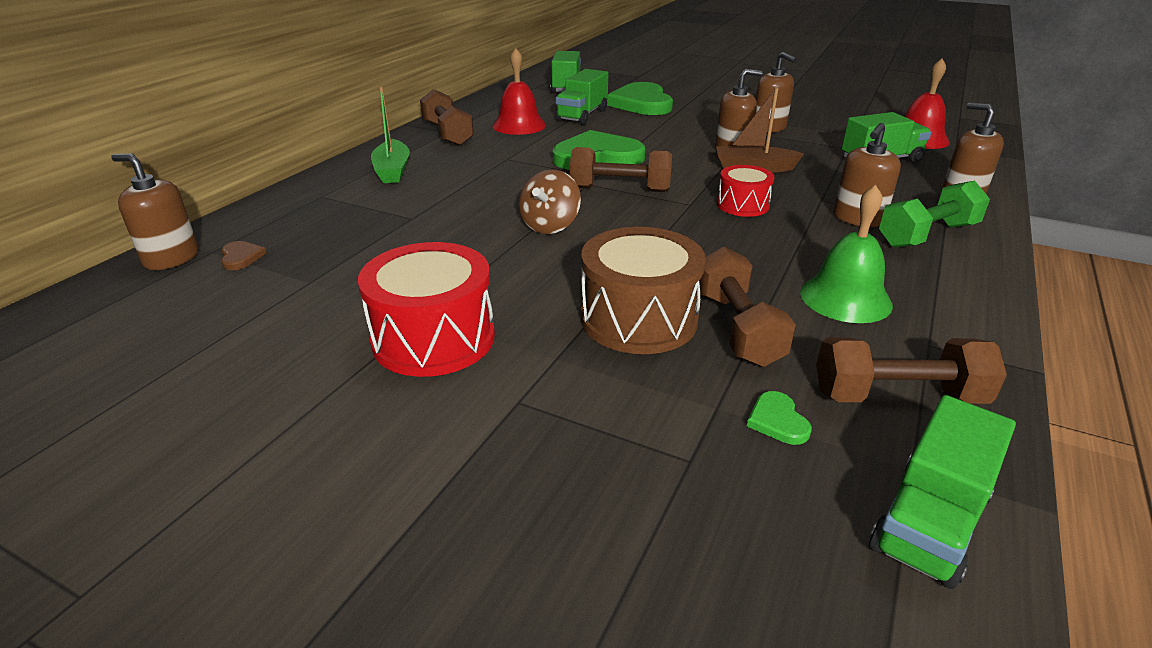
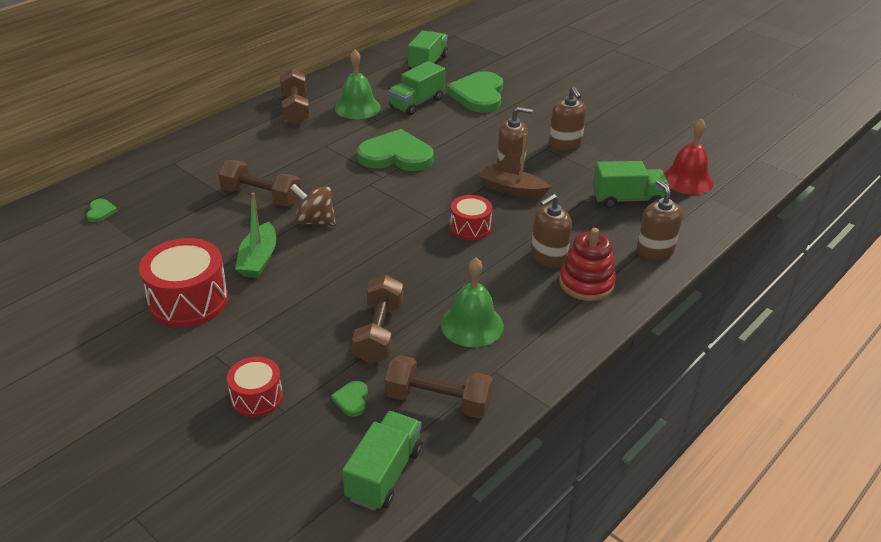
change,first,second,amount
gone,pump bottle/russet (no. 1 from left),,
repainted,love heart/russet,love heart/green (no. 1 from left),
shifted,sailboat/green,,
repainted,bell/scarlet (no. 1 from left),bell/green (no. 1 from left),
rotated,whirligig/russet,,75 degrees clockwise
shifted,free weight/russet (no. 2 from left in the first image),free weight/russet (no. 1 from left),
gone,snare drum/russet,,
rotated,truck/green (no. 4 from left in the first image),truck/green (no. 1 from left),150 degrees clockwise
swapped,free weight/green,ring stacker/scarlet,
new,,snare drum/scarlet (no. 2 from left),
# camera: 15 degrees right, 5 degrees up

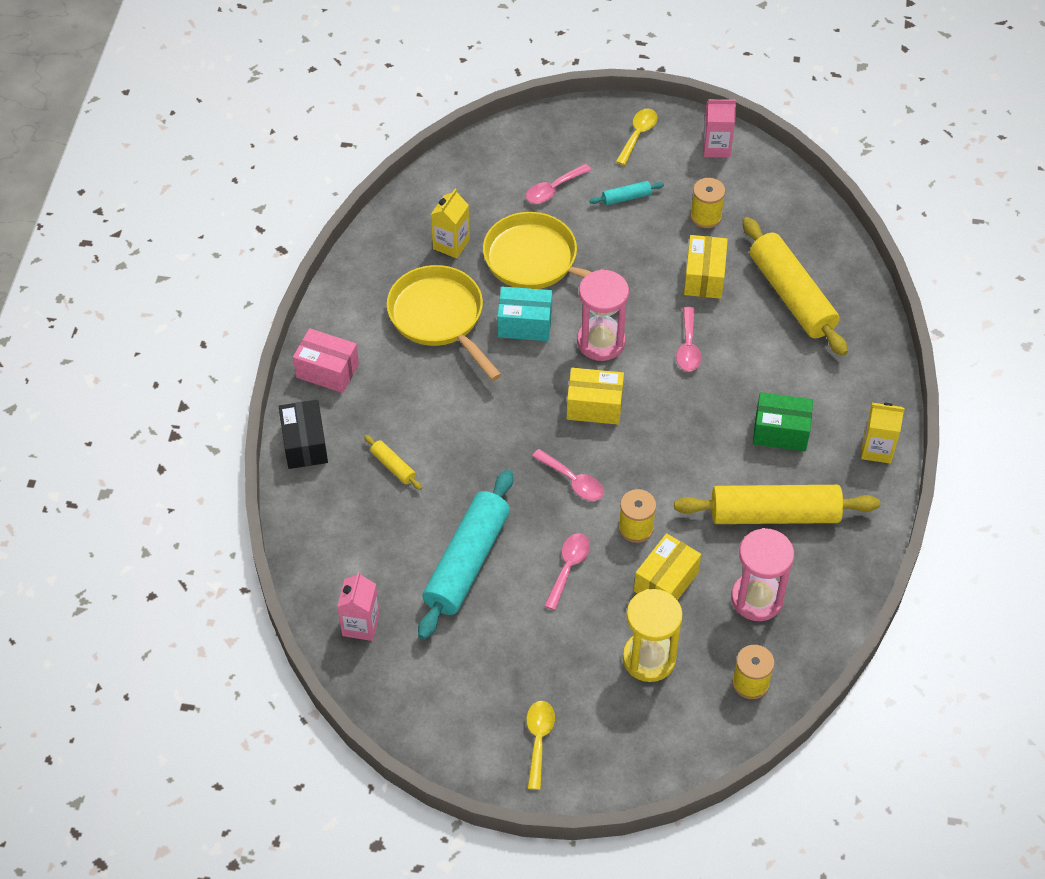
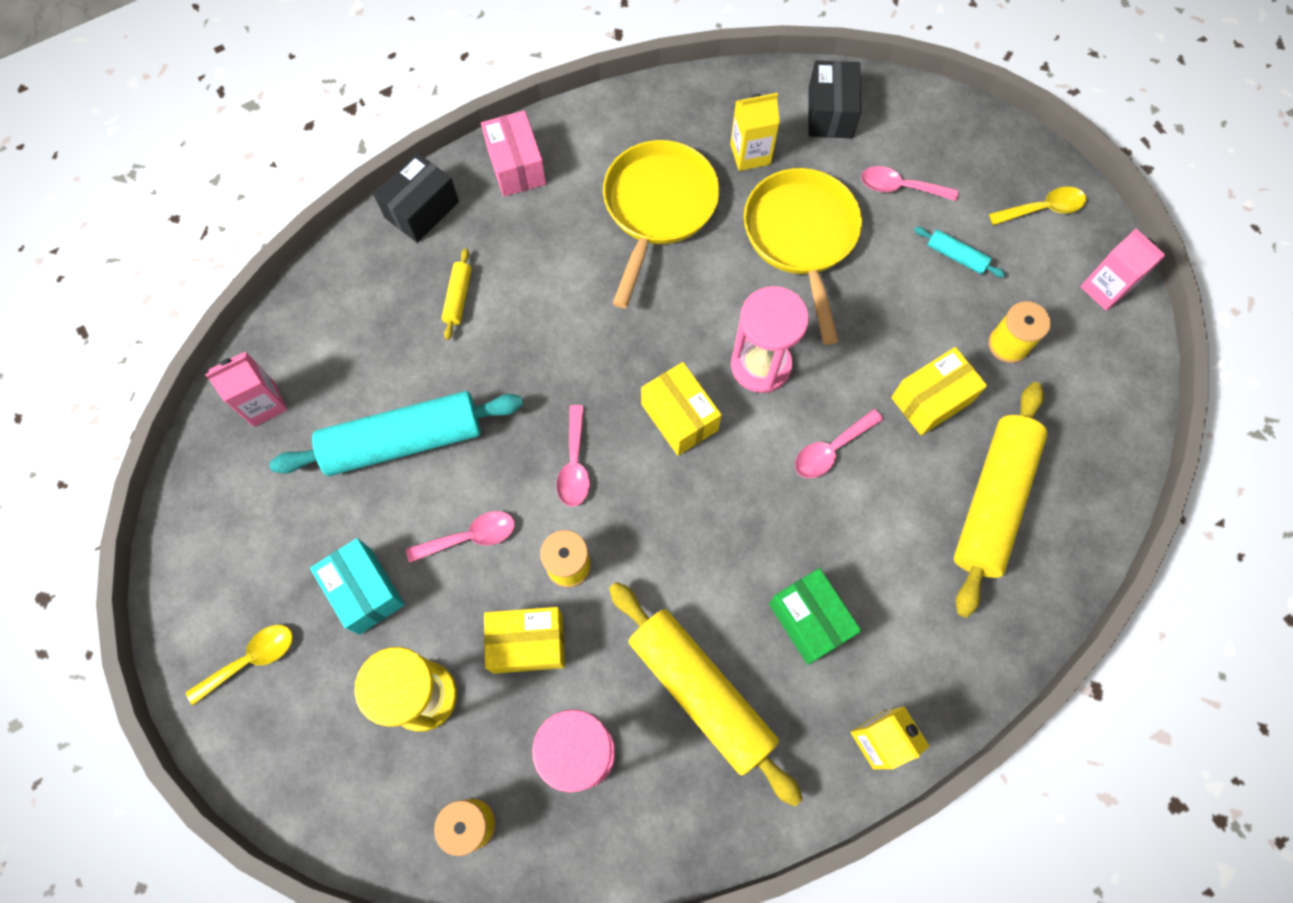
change,first,second,amount
shifted,package/aqua,,
new,,package/jet-black (no. 2 from left),
# camera: 50 degrees right, 15 degrees up

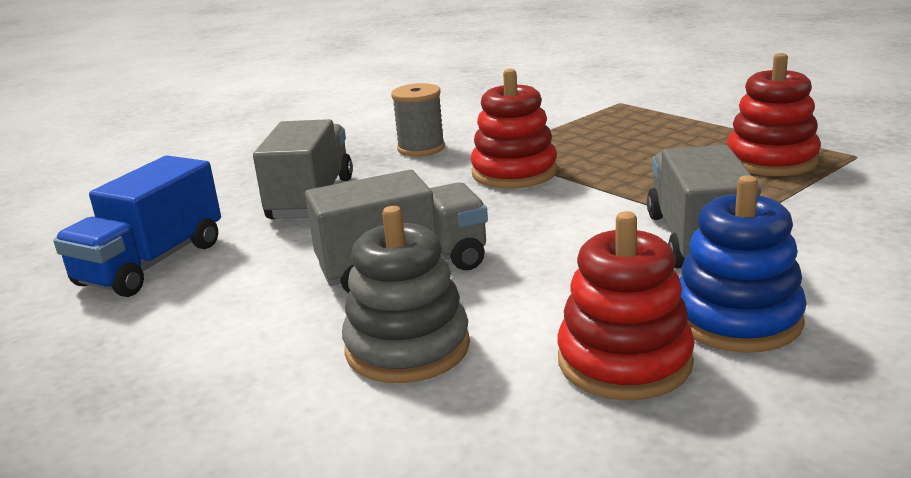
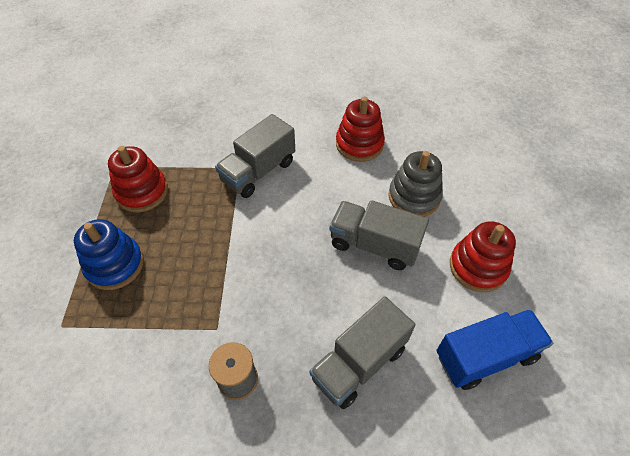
change,first,second,amount
shifted,ring stacker/scarlet (no. 1 from left in the first image),ring stacker/scarlet (no. 3 from left),
shifted,ring stacker/royal blue,,
# camera: 140 degrees left, 30 degrees up

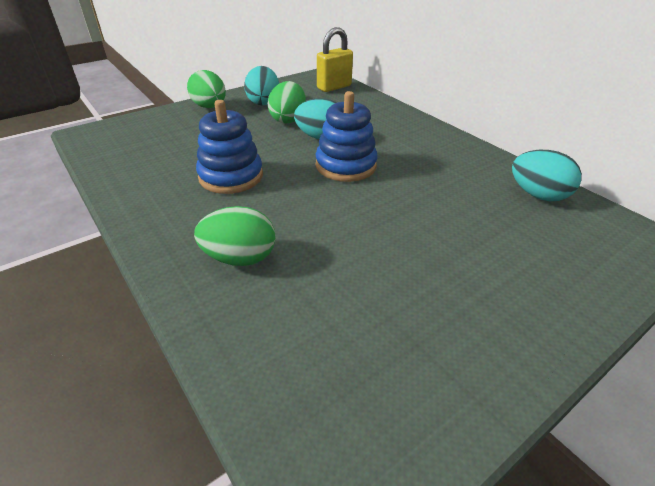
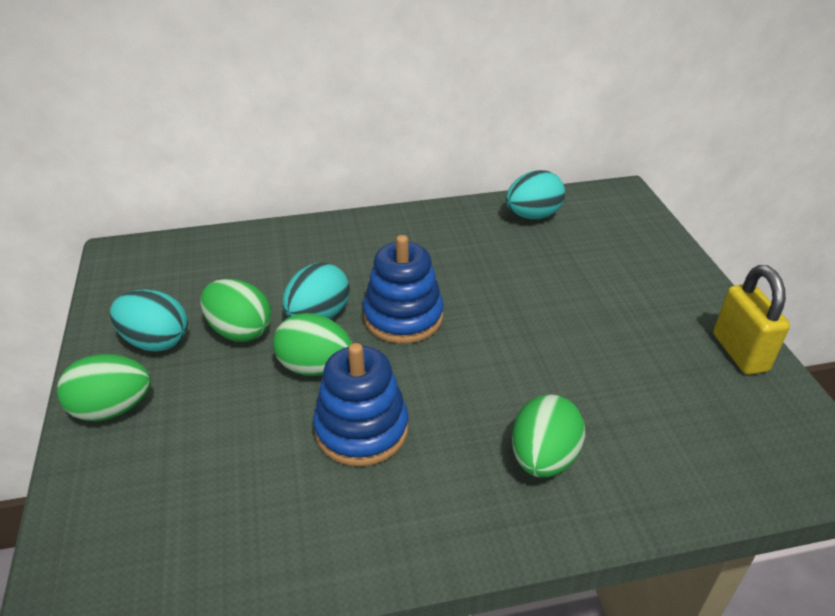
change,first,second,amount
shifted,padlock/bright yellow,,
new,,egg shape/green (no. 3 from left),
# camera: 65 degrees left, 0 degrees up

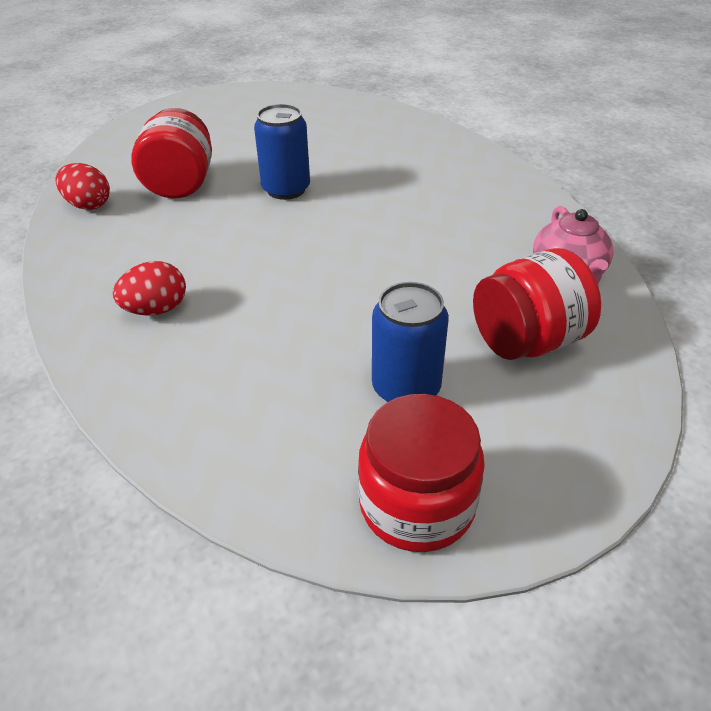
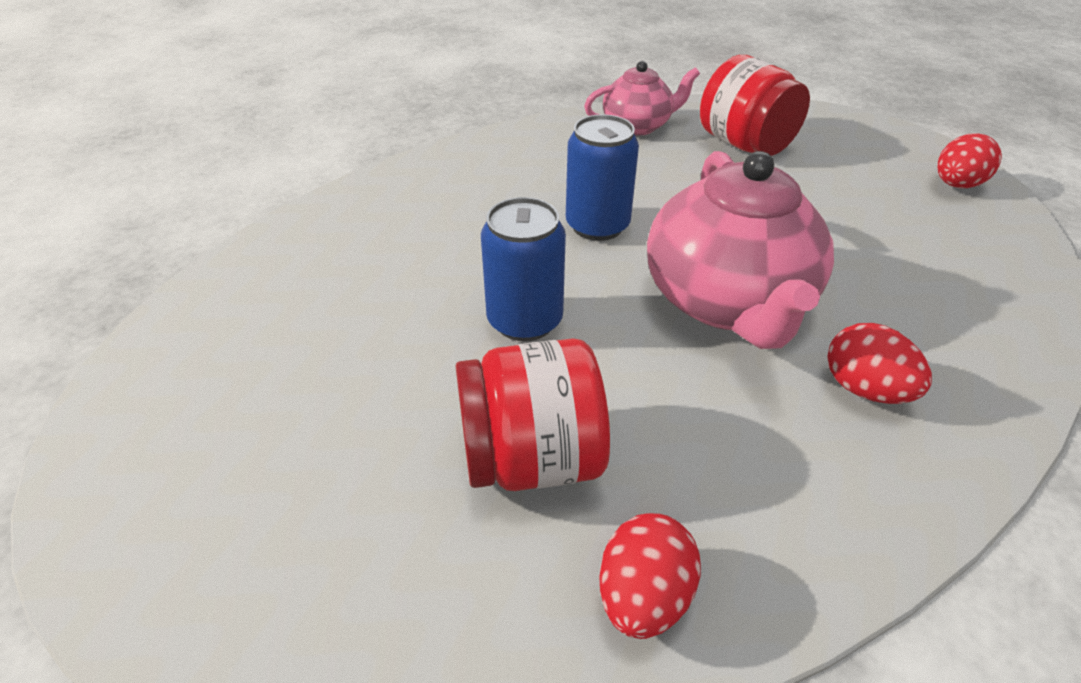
change,first,second,amount
swapped,jam jar/scarlet (no. 2 from left),egg shape/scarlet (no. 3 from left),
shifted,soda can/royal blue (no. 2 from left),,
new,,teapot/pink (no. 2 from left),
# camera: 100 degrees left, 0 degrees up

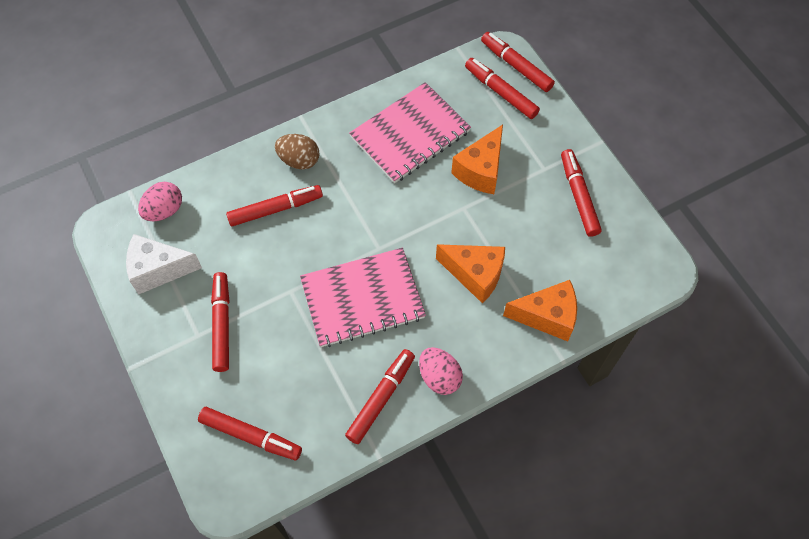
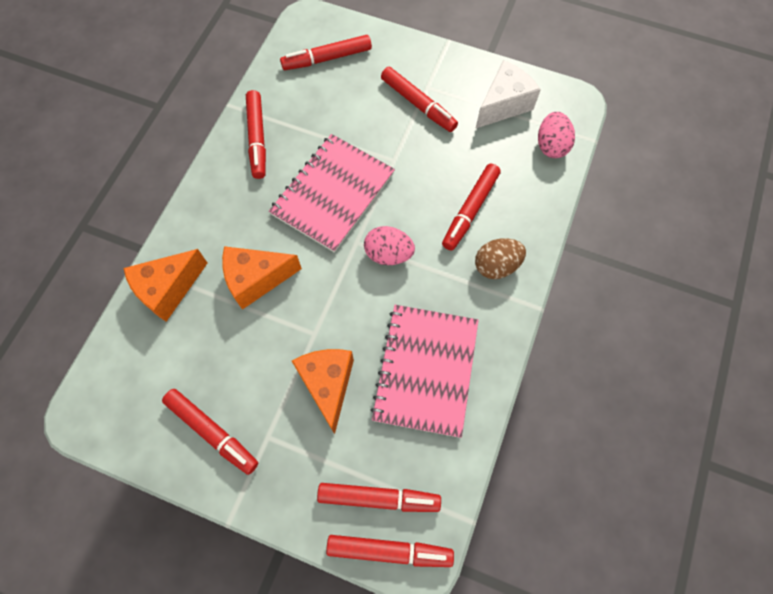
change,first,second,amount
shifted,egg shape/pink (no. 2 from left in the first image),egg shape/pink (no. 1 from left),
# camera: 140 degrees right, 5 degrees up

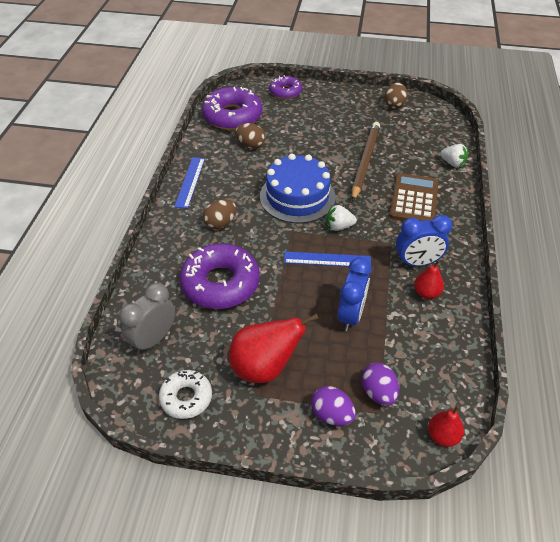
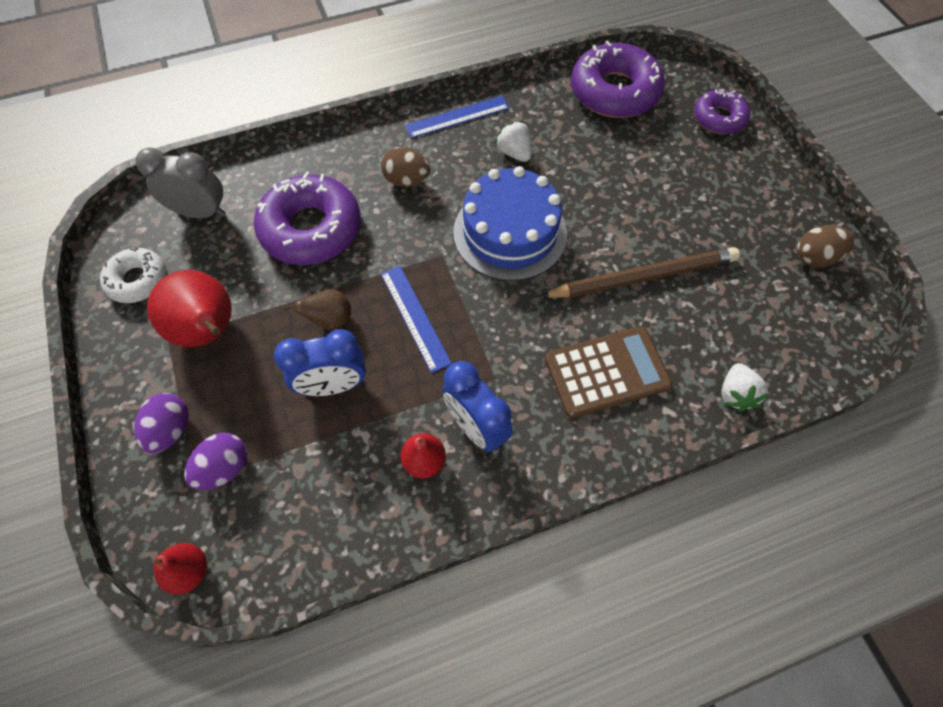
change,first,second,amount
gone,egg shape/russet (no. 2 from left),,
shifted,berry/snow-white (no. 1 from left),,
new,,pear fruit/russet,
# camera: 60 degrees right, 15 degrees up

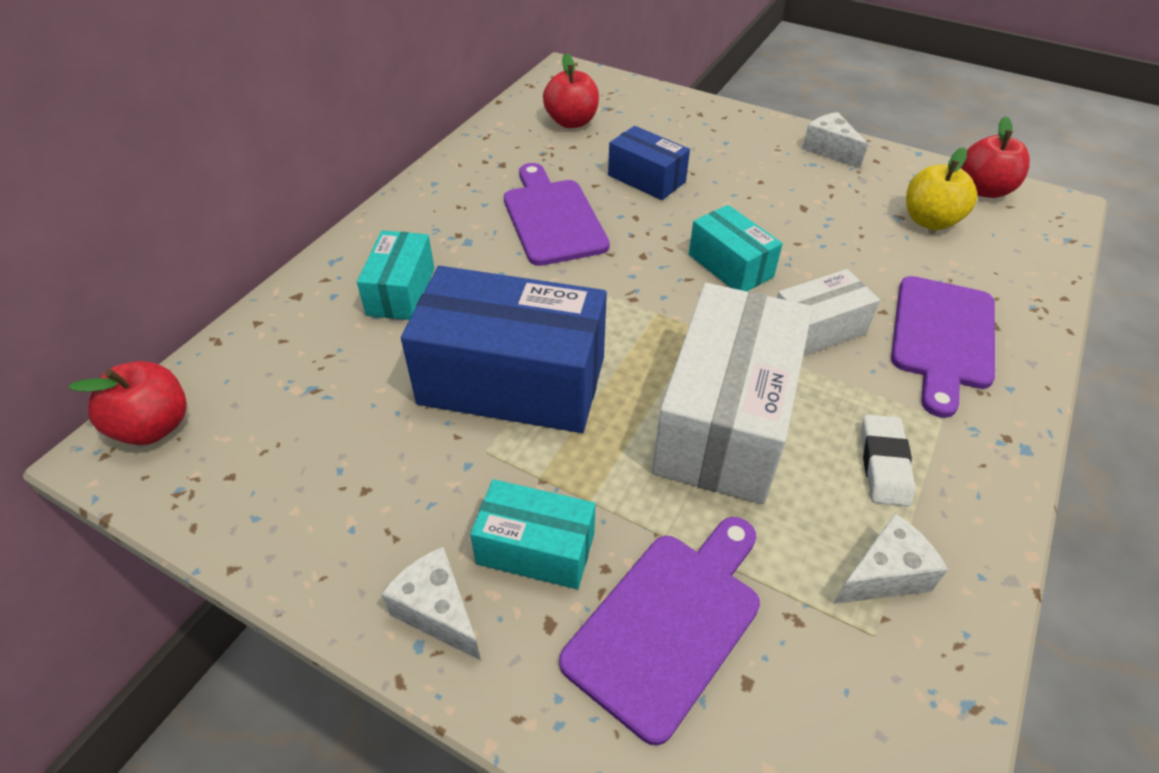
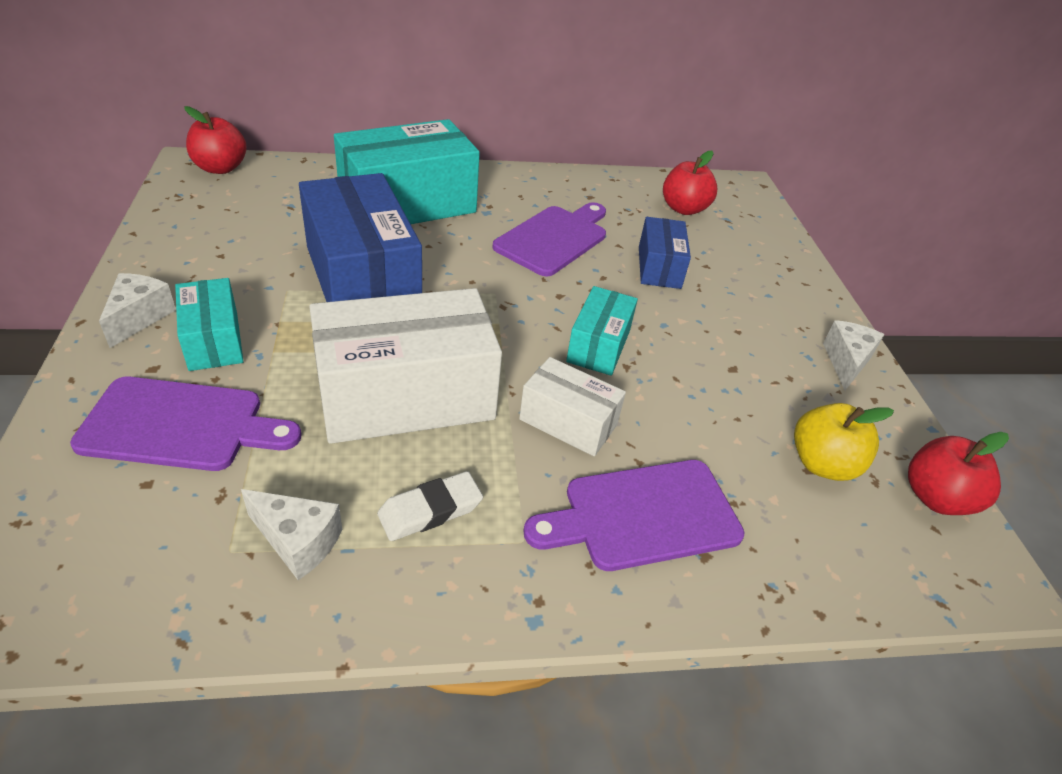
change,first,second,amount
scaled,package/aqua (no. 1 from left in the first image),package/aqua (no. 2 from left),x1.90
# camera: 50 degrees right, 5 degrees down

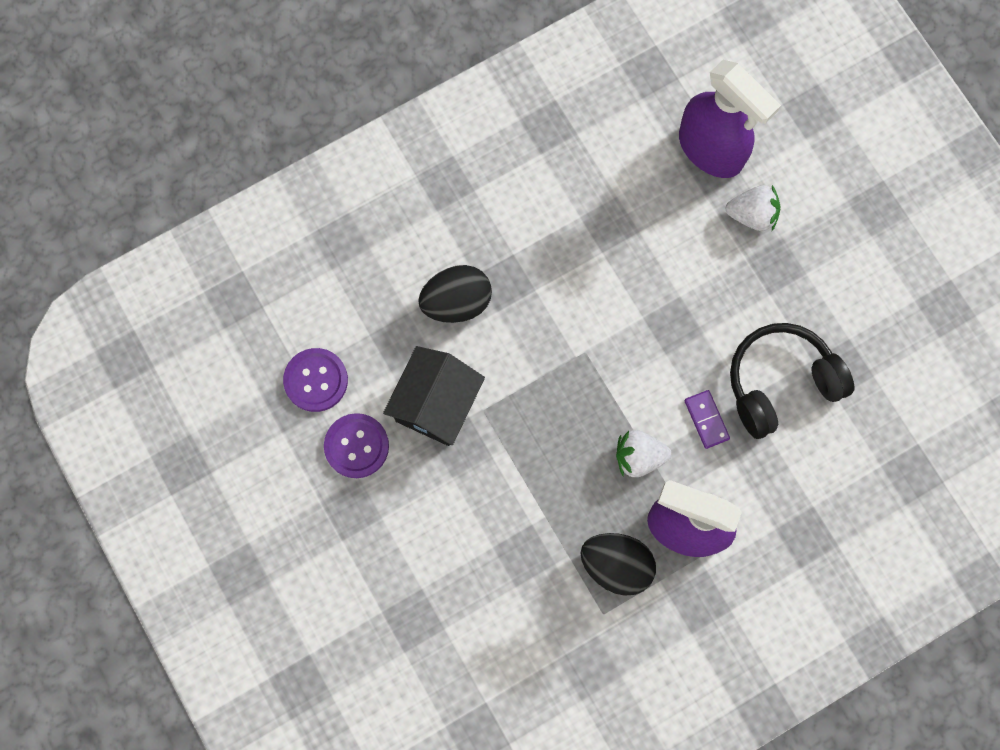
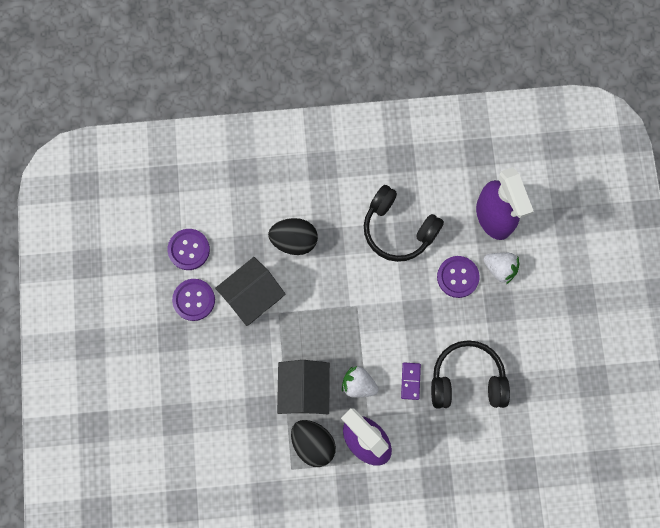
change,first,second,amount
new,,house/jet-black (no. 2 from left),
new,,over-ear headphones/jet-black (no. 1 from left),
new,,sewing button/violet (no. 3 from left),
# camera: 25 degrees right, 0 degrees up

